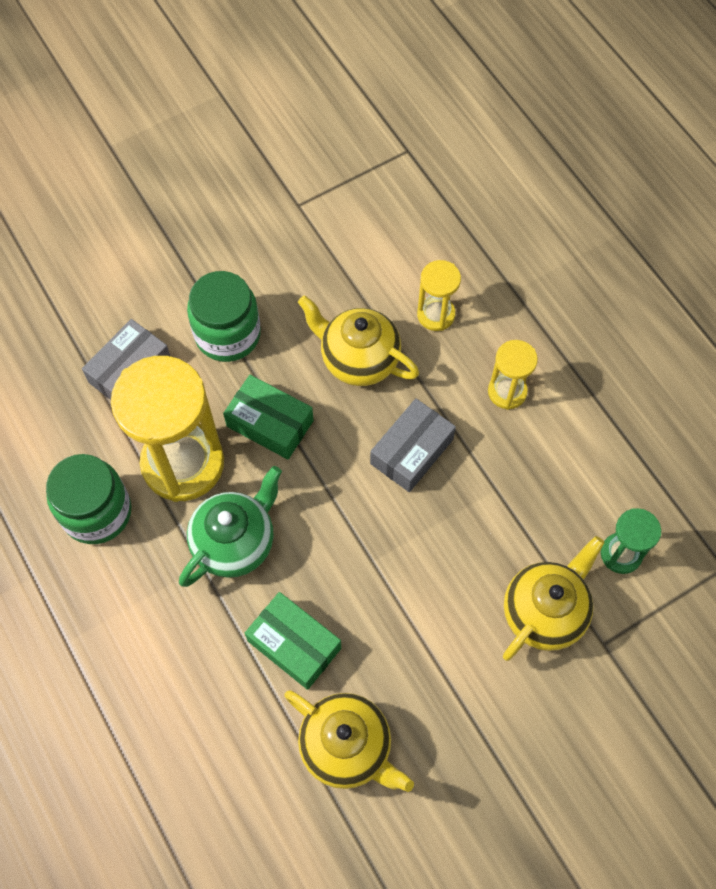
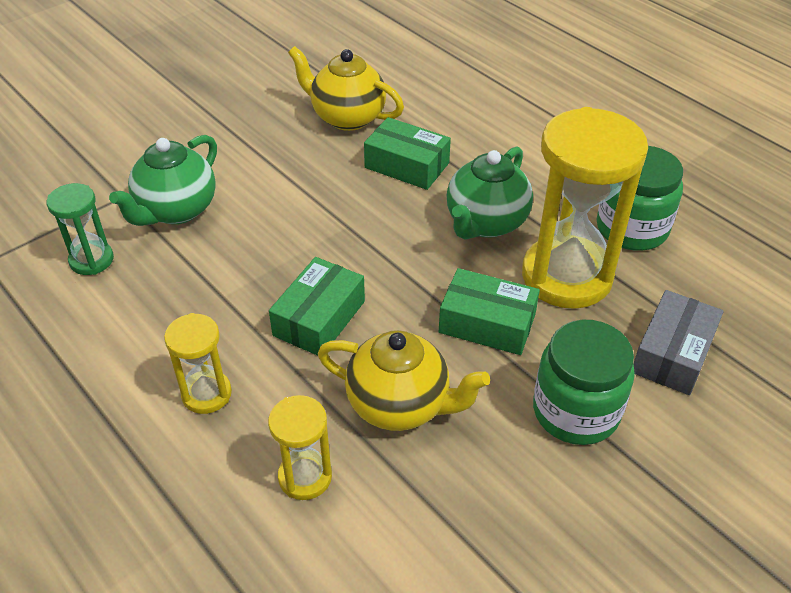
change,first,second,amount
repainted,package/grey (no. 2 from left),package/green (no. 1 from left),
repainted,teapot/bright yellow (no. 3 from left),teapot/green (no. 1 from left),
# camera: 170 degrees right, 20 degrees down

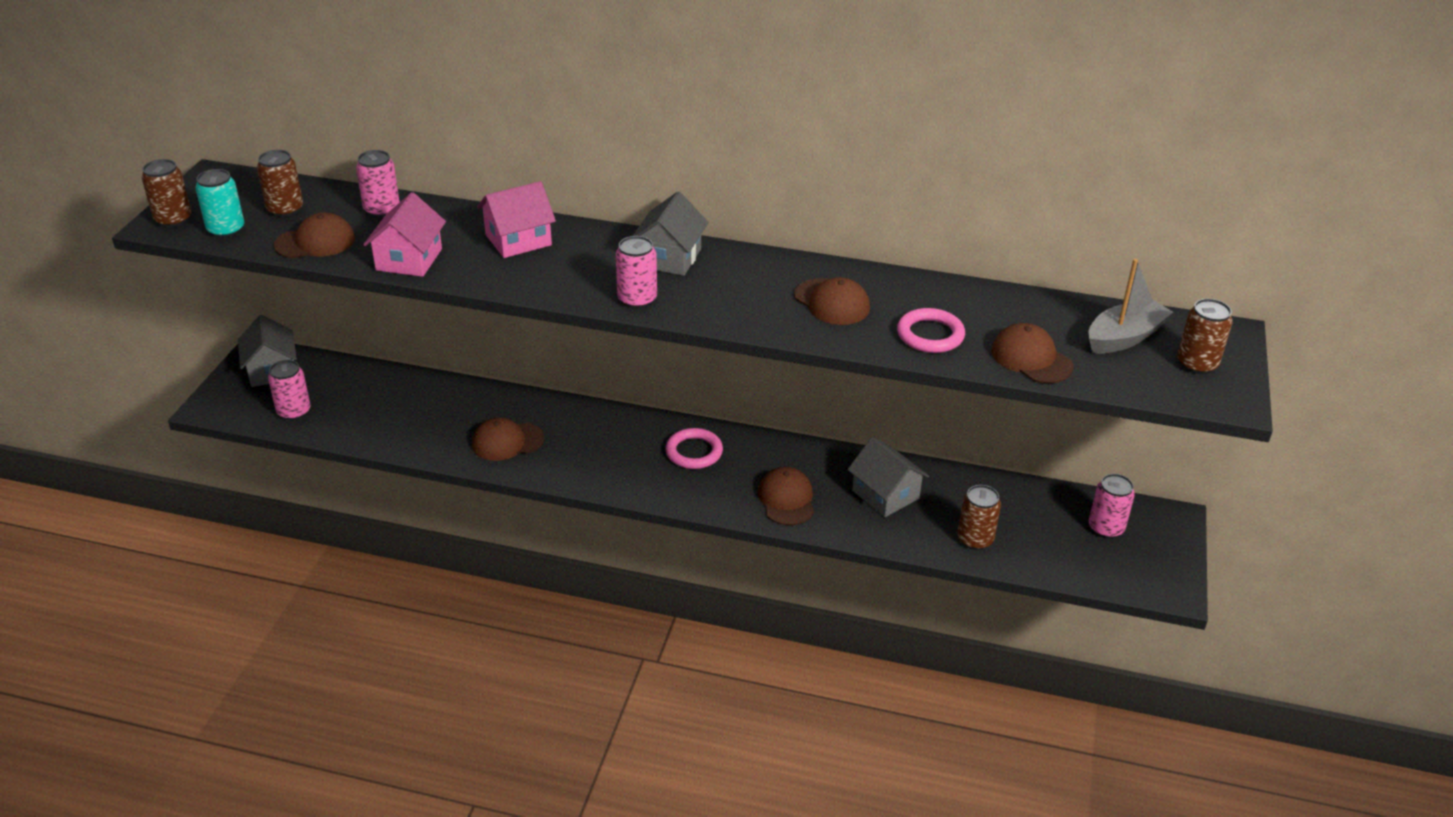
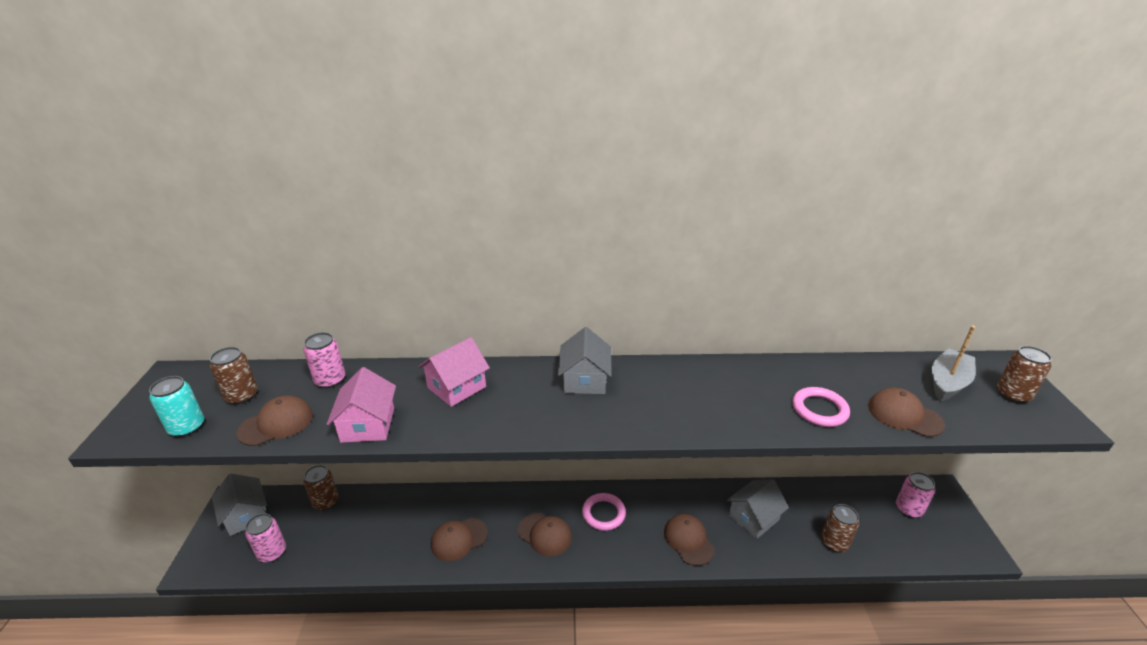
change,first,second,amount
shifted,soda can/russet (no. 1 from left in the first image),soda can/russet (no. 2 from left),
gone,soda can/pink (no. 3 from left),,
shifted,cap/russet (no. 4 from left in the first image),cap/russet (no. 3 from left),
rotated,house/grey (no. 3 from left),,75 degrees counterclockwise
# camera: 15 degrees left, 5 degrees down

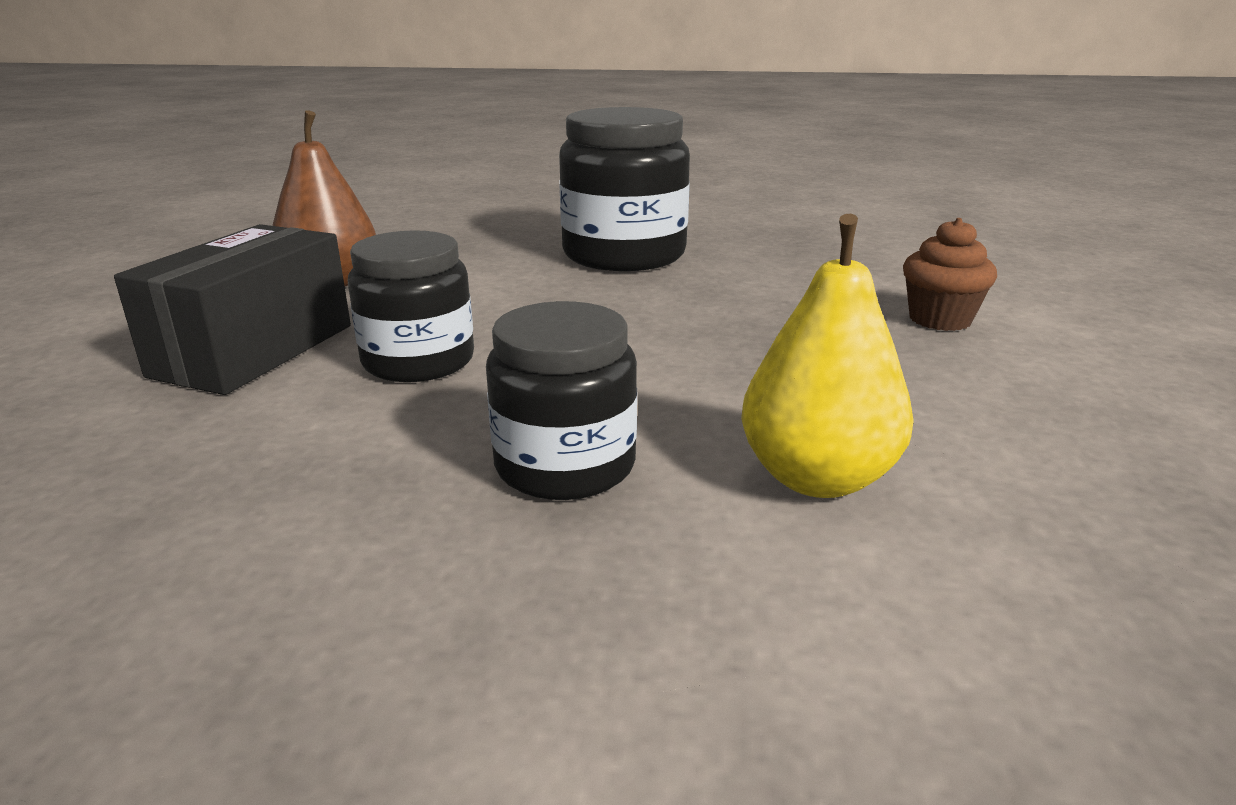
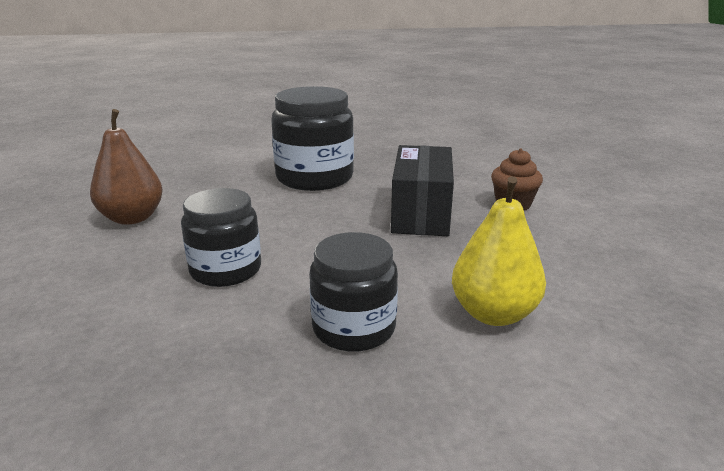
change,first,second,amount
shifted,package/jet-black,,
# camera: 15 degrees left, 0 degrees up

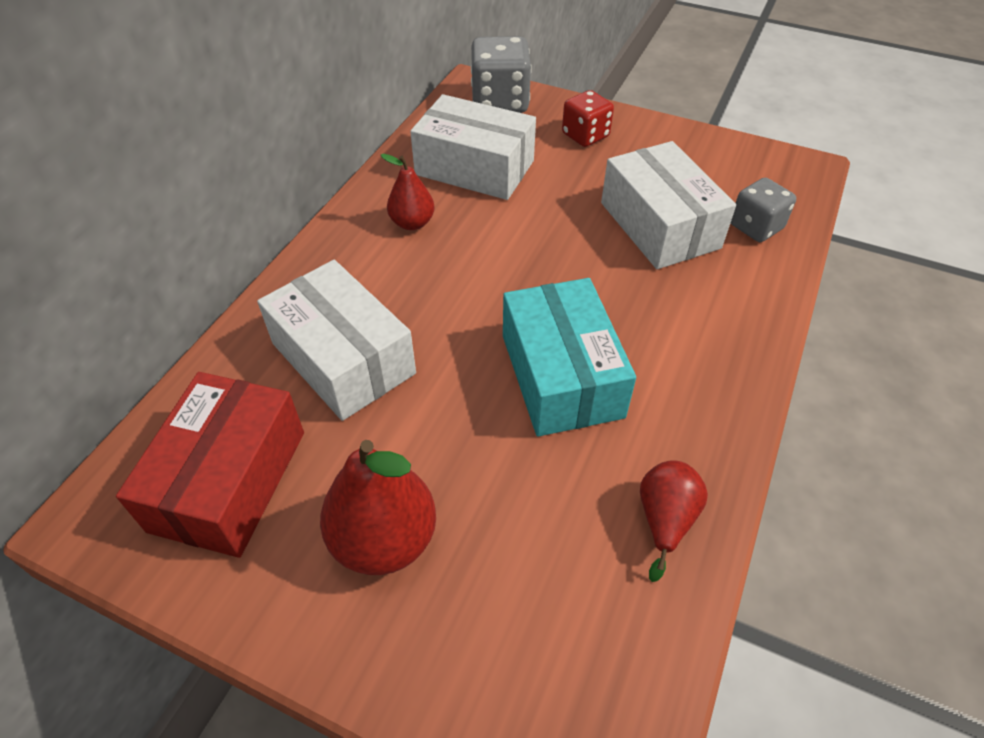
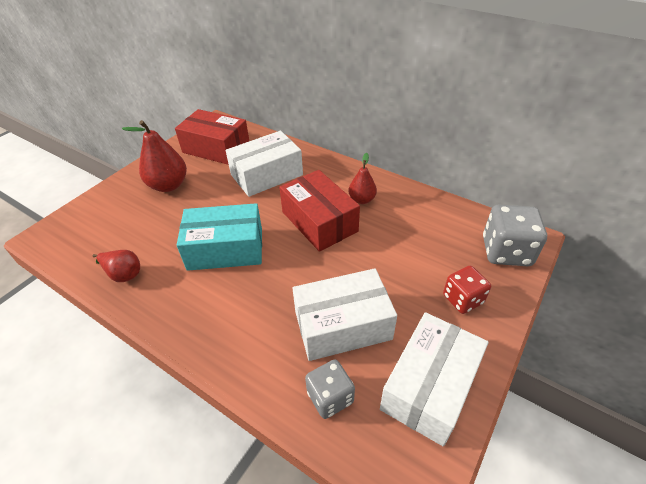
change,first,second,amount
shifted,package/snow-white (no. 2 from left in the first image),package/snow-white (no. 3 from left),
new,,package/scarlet (no. 2 from left),
# camera: 100 degrees right, 5 degrees down

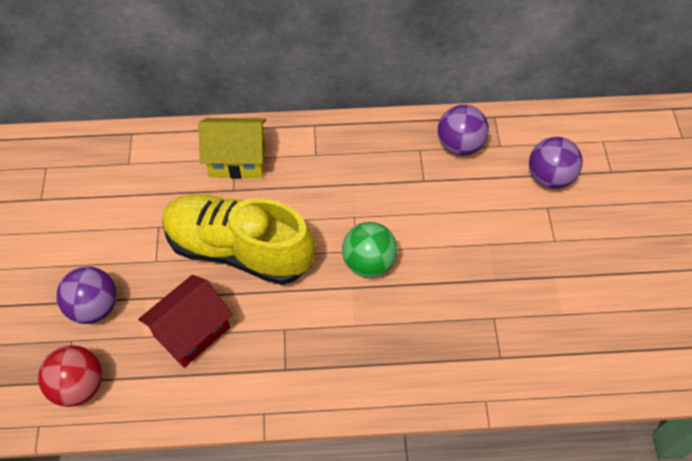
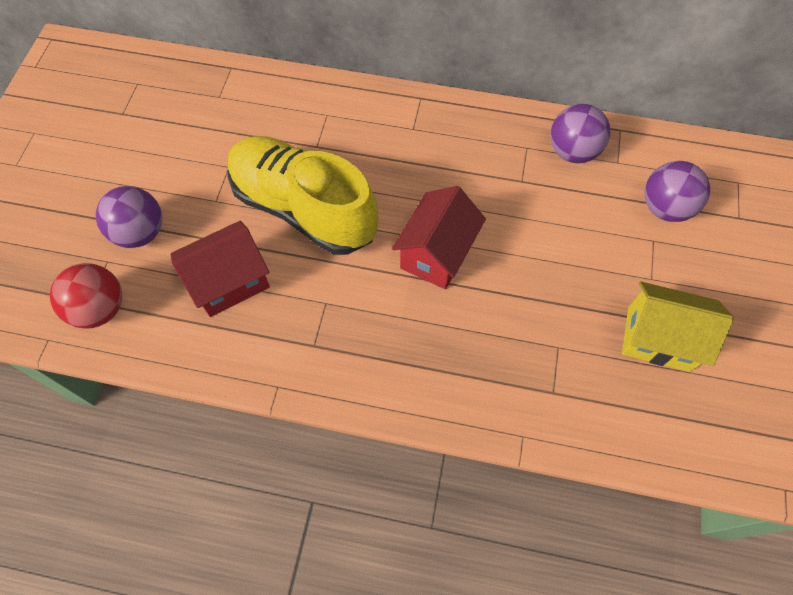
change,first,second,amount
shifted,house/bright yellow,,
swapped,sphere/green,house/scarlet (no. 2 from left),
# camera: 15 degrees right, 5 degrees up

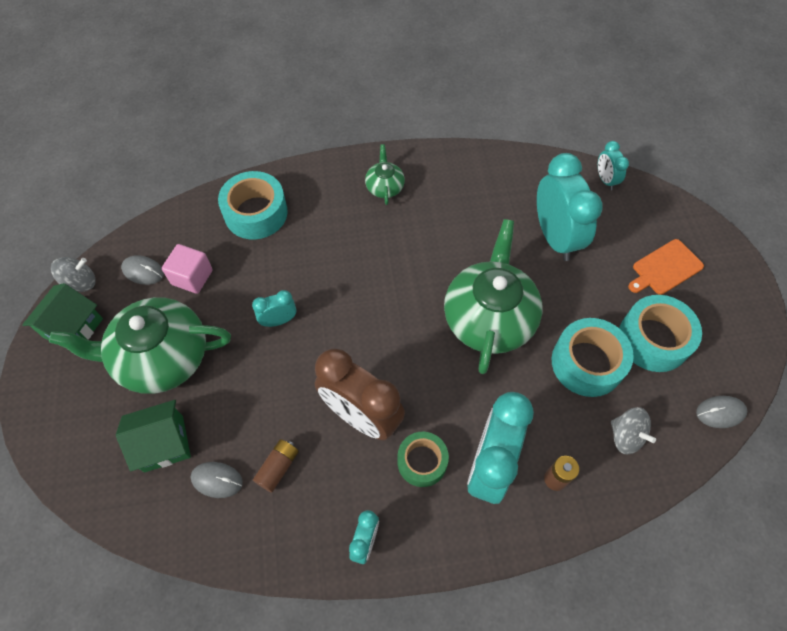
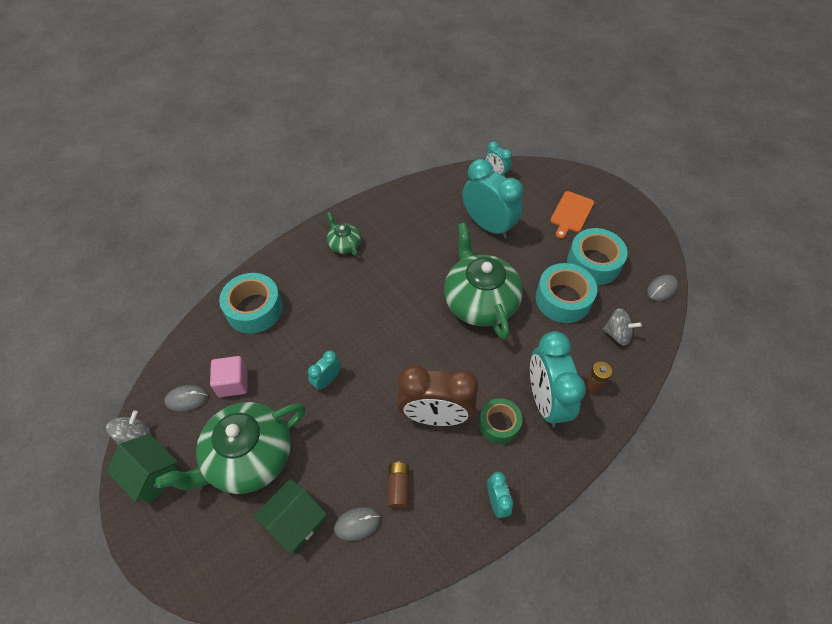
change,first,second,amount
rotated,house/green (no. 1 from left),,45 degrees counterclockwise
# camera: 30 degrees left, 5 degrees down

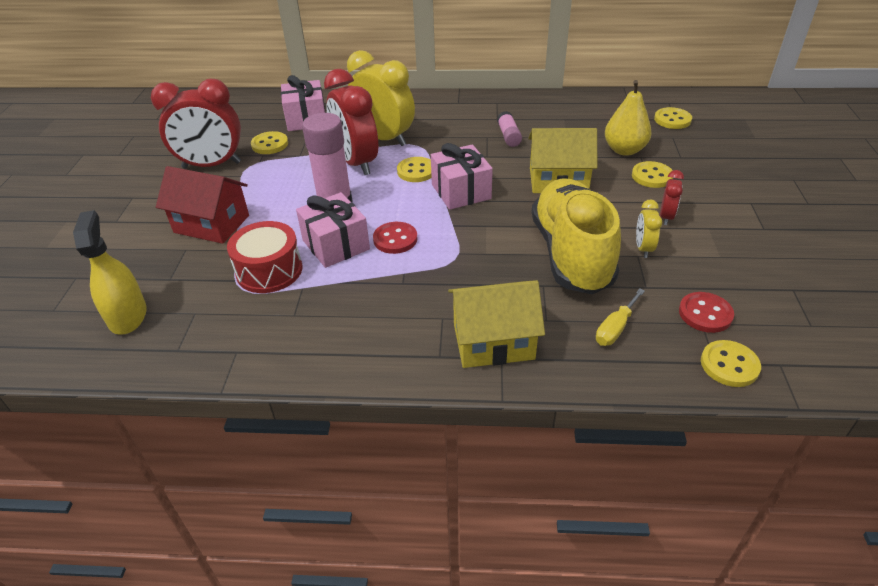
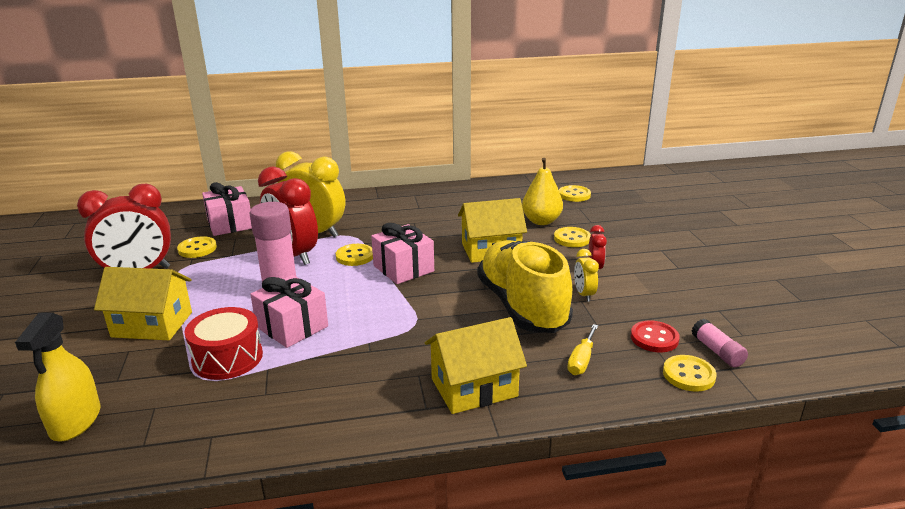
change,first,second,amount
rotated,sprayer/bright yellow,,150 degrees counterclockwise
repainted,house/scarlet,house/bright yellow (no. 1 from left),
gone,sewing button/scarlet (no. 1 from left),,
shifted,glue/pink (no. 2 from left),,
# camera: 15 degrees left, 15 degrees down

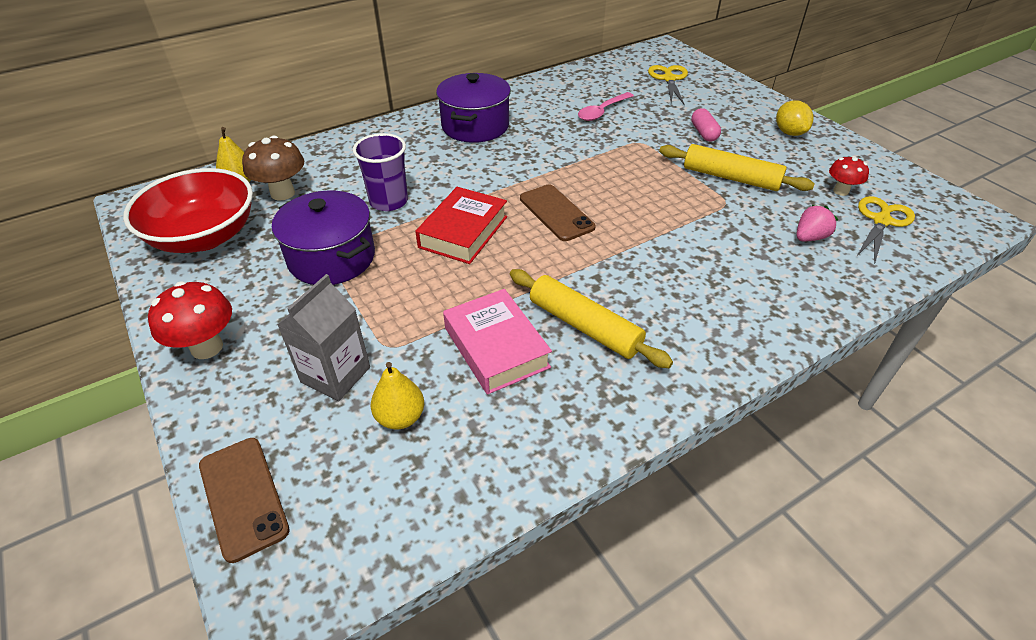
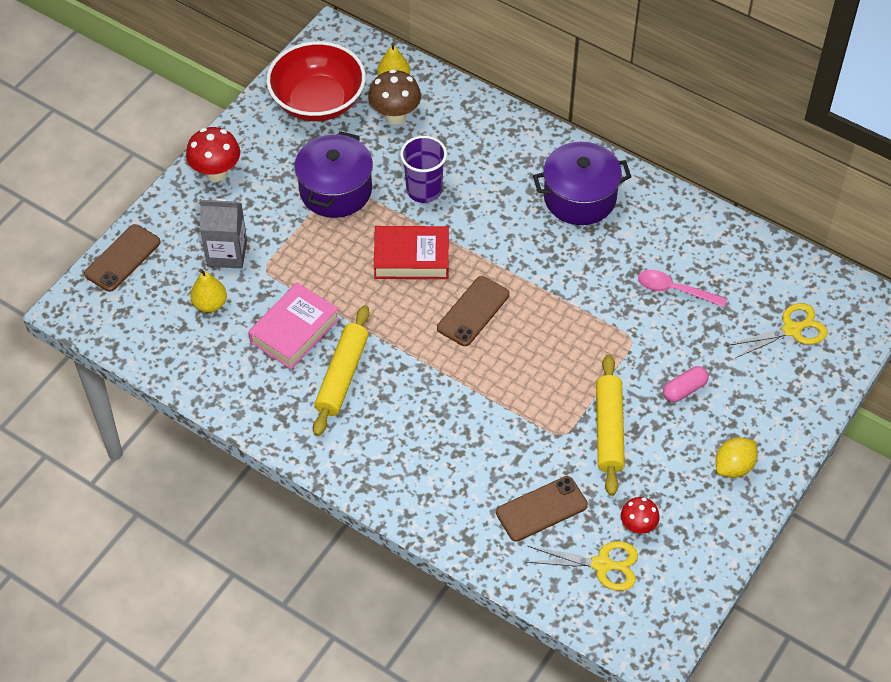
change,first,second,amount
swapped,berry/pink,smartphone/russet (no. 3 from left),
# camera: 65 degrees right, 10 degrees up

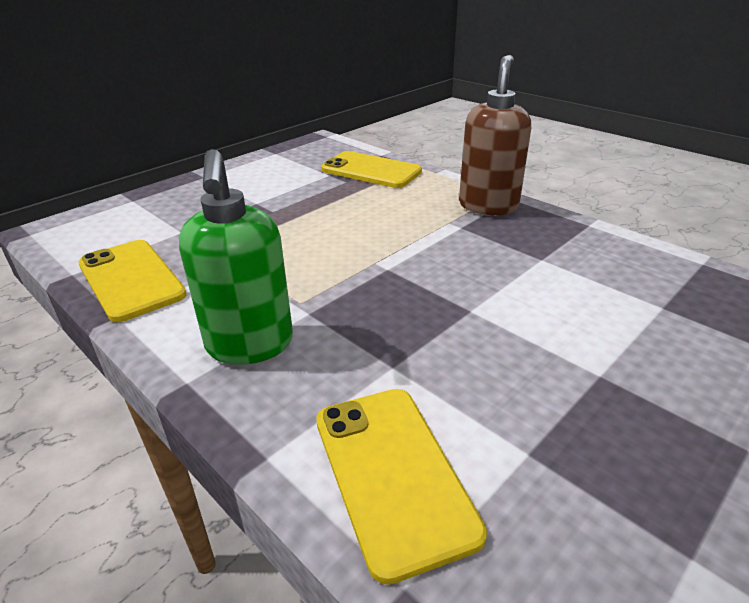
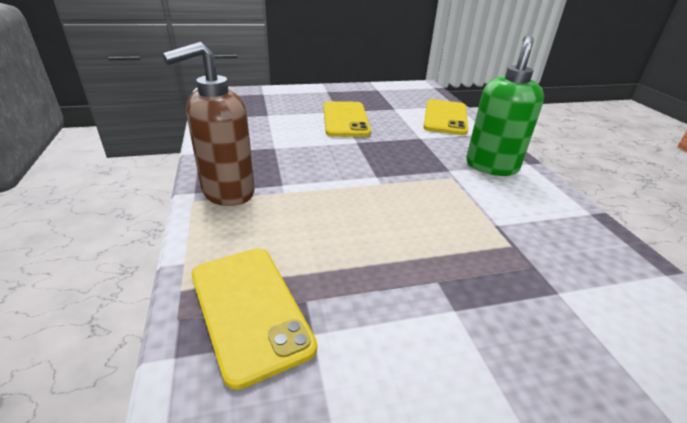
change,first,second,amount
shifted,smartphone/bright yellow (no. 1 from left in the first image),smartphone/bright yellow (no. 2 from left),
# camera: 150 degrees left, 0 degrees up

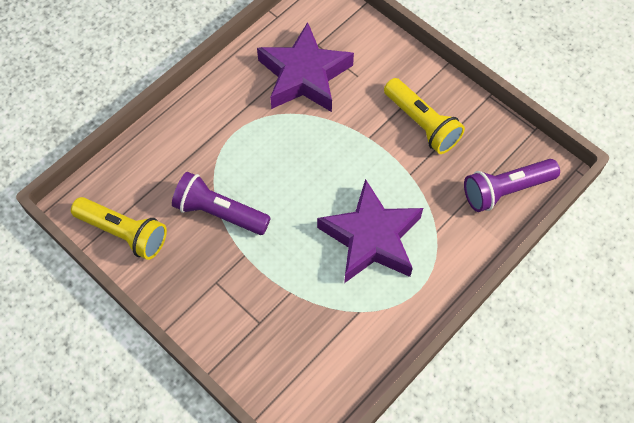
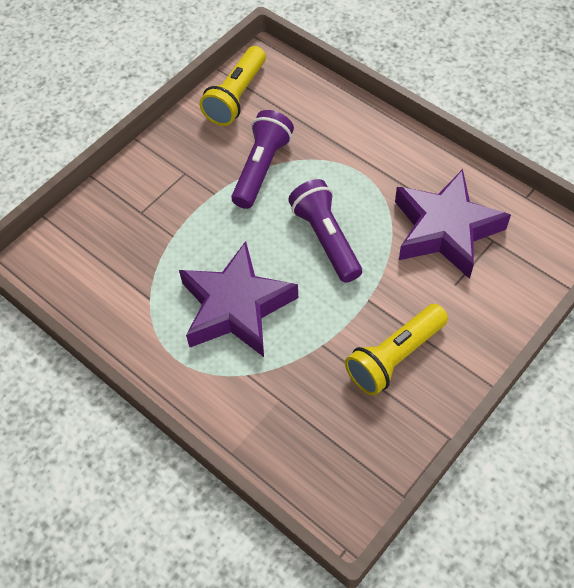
change,first,second,amount
shifted,torch/violet (no. 2 from left),,
# camera: 90 degrees right, 5 degrees down

